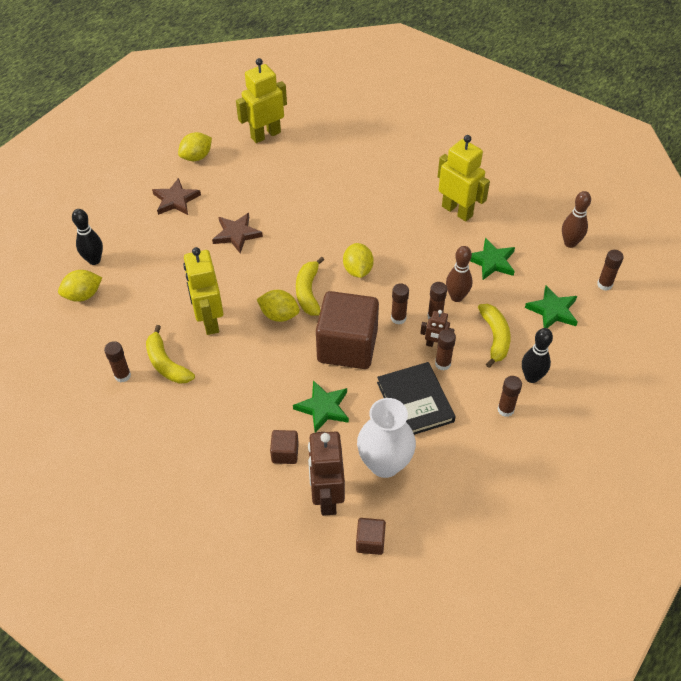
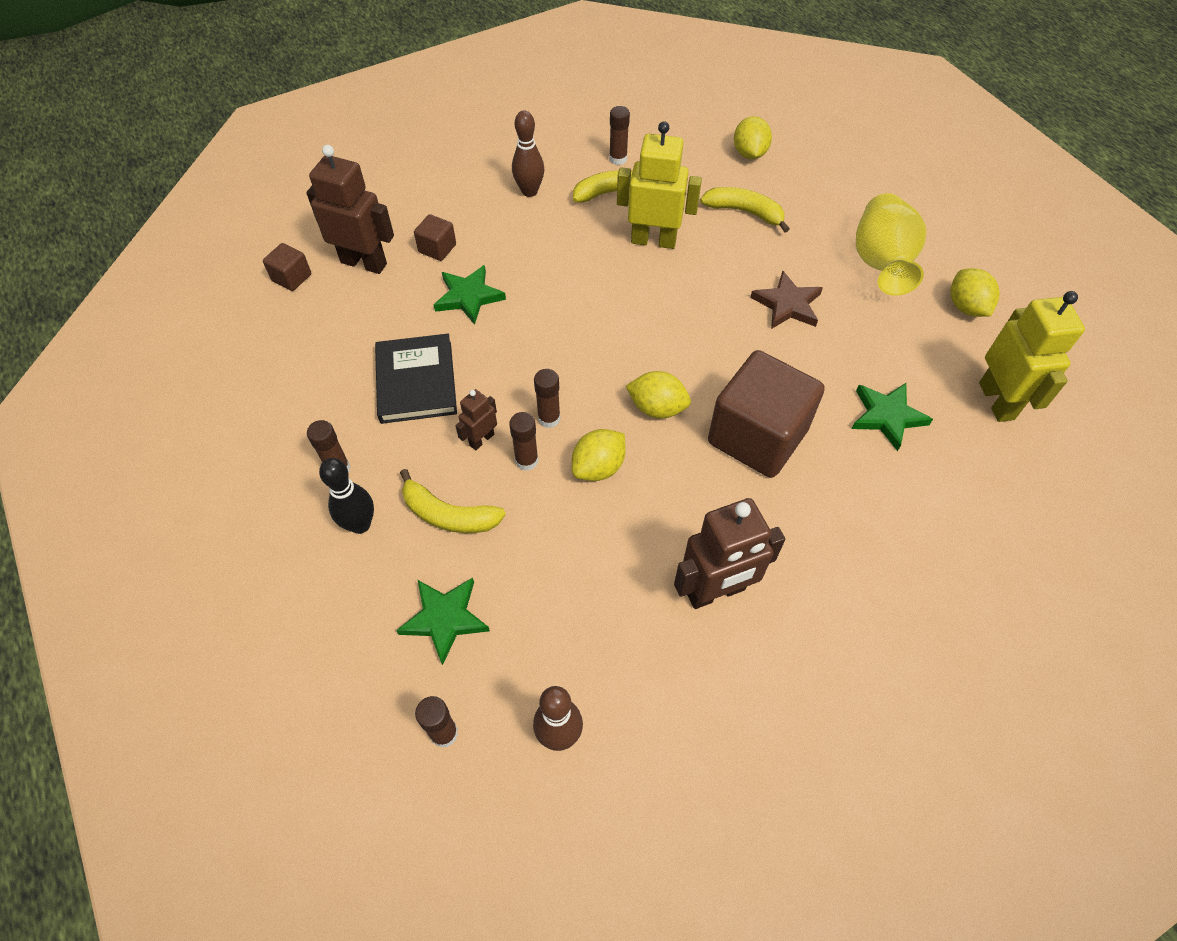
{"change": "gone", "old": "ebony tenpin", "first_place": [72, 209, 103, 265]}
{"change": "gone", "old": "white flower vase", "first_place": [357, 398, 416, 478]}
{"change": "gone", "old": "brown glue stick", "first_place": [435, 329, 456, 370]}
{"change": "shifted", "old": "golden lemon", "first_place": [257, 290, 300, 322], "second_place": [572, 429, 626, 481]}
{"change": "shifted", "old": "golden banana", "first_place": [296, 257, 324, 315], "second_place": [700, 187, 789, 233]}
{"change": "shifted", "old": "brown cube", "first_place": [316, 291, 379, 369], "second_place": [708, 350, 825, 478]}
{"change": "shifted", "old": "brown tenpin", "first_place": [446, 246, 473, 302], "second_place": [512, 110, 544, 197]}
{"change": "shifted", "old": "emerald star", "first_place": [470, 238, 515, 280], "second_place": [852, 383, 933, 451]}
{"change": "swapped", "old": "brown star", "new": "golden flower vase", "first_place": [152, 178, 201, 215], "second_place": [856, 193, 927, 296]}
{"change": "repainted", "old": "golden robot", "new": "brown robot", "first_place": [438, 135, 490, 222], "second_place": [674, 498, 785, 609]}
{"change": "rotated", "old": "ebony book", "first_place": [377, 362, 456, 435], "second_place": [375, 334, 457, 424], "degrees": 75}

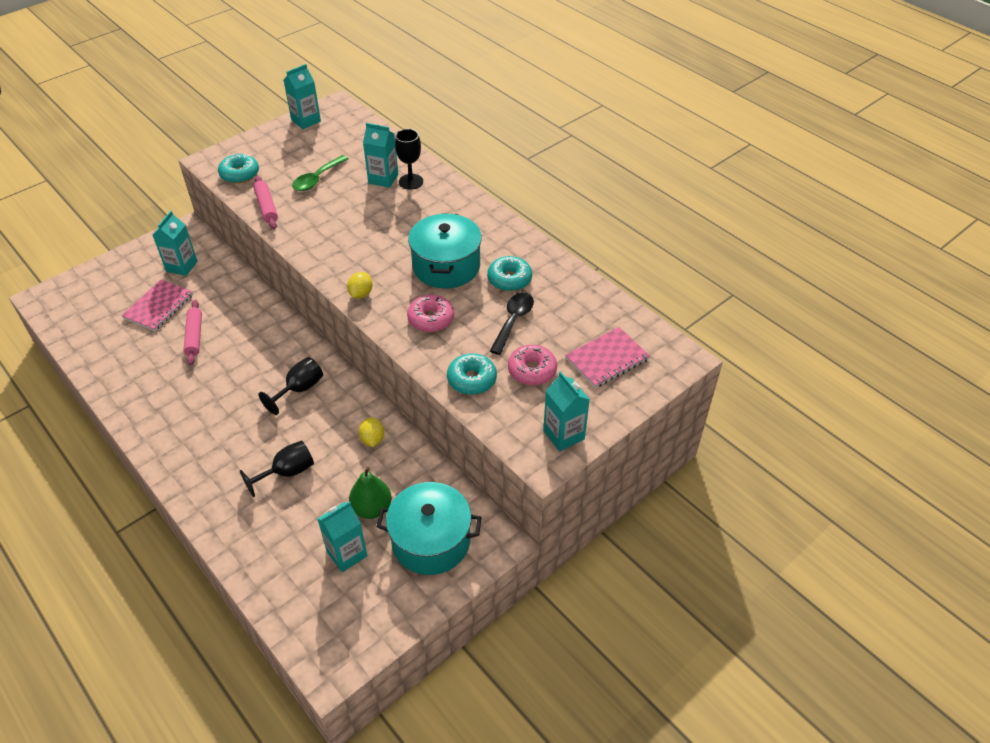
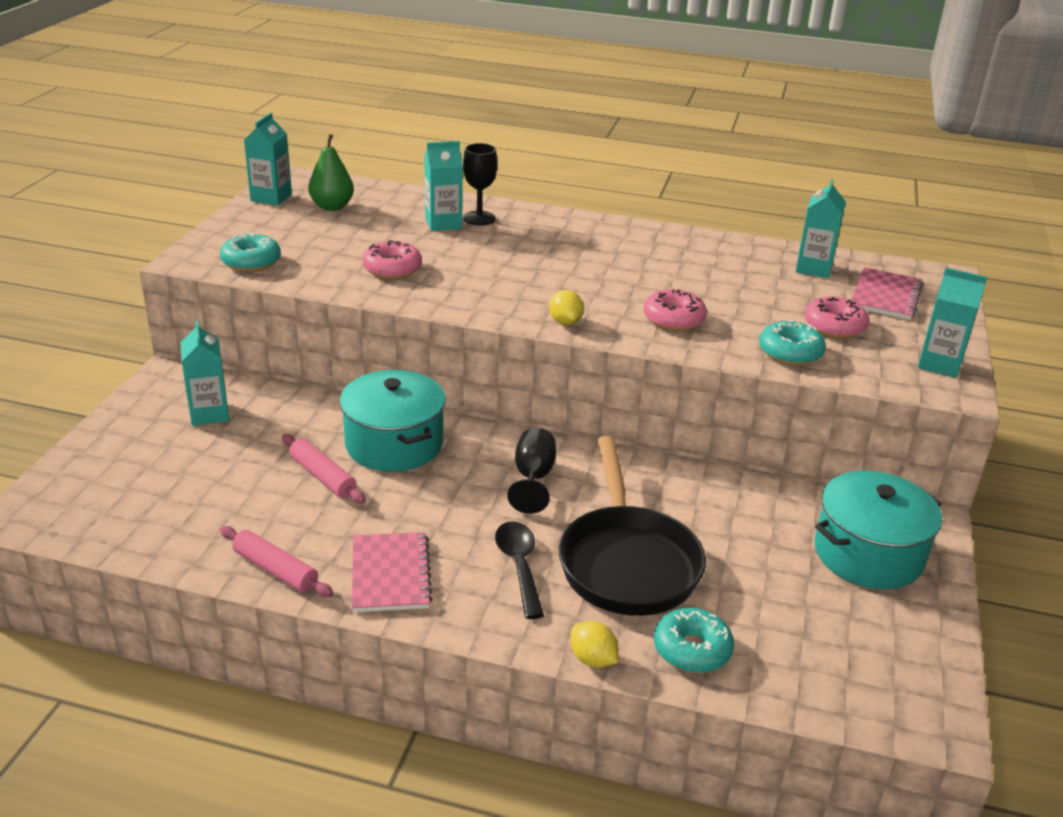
{"change": "gone", "old": "emerald spoon", "first_place": [292, 155, 348, 191]}
{"change": "new", "new": "rose-pink donut", "second_place": [362, 240, 422, 279]}
{"change": "shifted", "old": "rose-pink notebook", "first_place": [122, 279, 193, 331], "second_place": [352, 532, 432, 612]}
{"change": "shifted", "old": "rose-pink dough roller", "first_place": [254, 176, 278, 229], "second_place": [220, 526, 333, 597]}
{"change": "shifted", "old": "teal carton", "first_place": [317, 501, 367, 572], "second_place": [795, 179, 846, 278]}
{"change": "shifted", "old": "emerald pear", "first_place": [349, 467, 392, 519], "second_place": [308, 134, 354, 211]}
{"change": "shifted", "old": "golden lemon", "first_place": [359, 417, 384, 447], "second_place": [571, 621, 618, 668]}
{"change": "shifted", "old": "teal pot", "first_place": [408, 213, 482, 288], "second_place": [339, 370, 446, 472]}
{"change": "shifted", "old": "teal donut", "first_place": [487, 256, 532, 291], "second_place": [654, 608, 734, 673]}
{"change": "shifted", "old": "ebony spoon", "first_place": [490, 292, 534, 355], "second_place": [495, 521, 544, 619]}
{"change": "swapped", "old": "ebony goblet", "new": "ebony pan", "first_place": [240, 440, 314, 497], "second_place": [559, 436, 706, 616]}

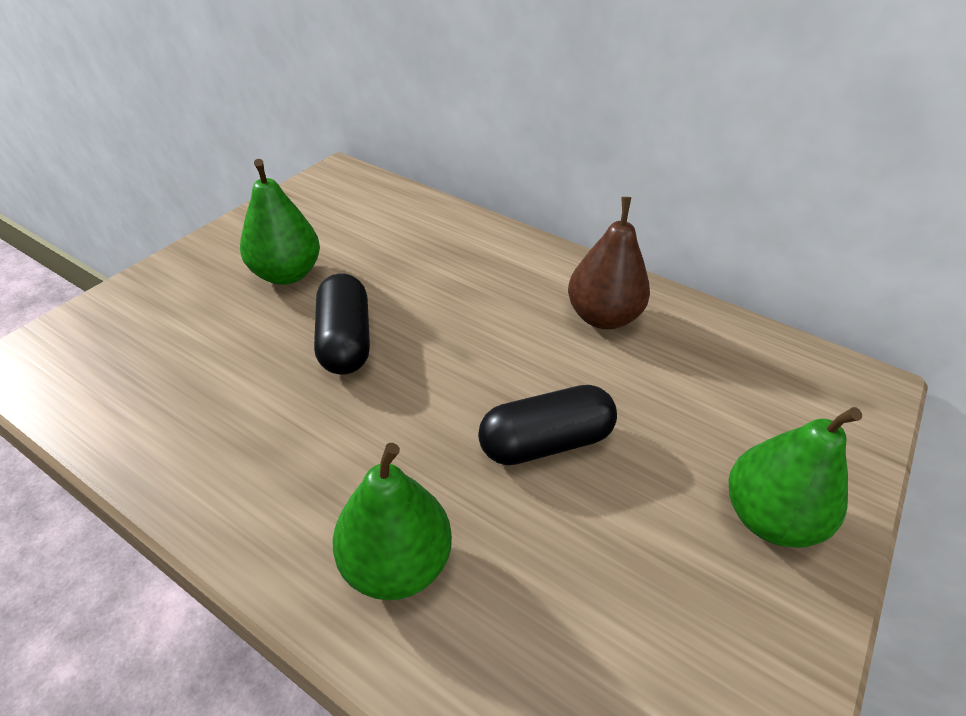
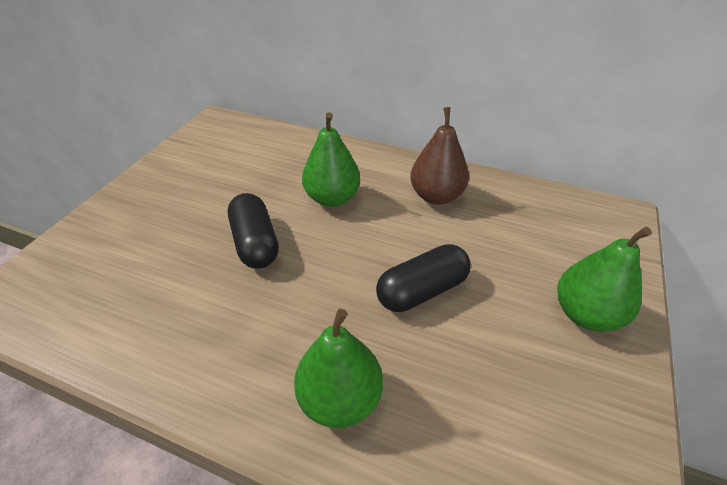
{"change": "shifted", "old": "emerald pear", "first_place": [240, 159, 320, 285], "second_place": [302, 112, 360, 207]}

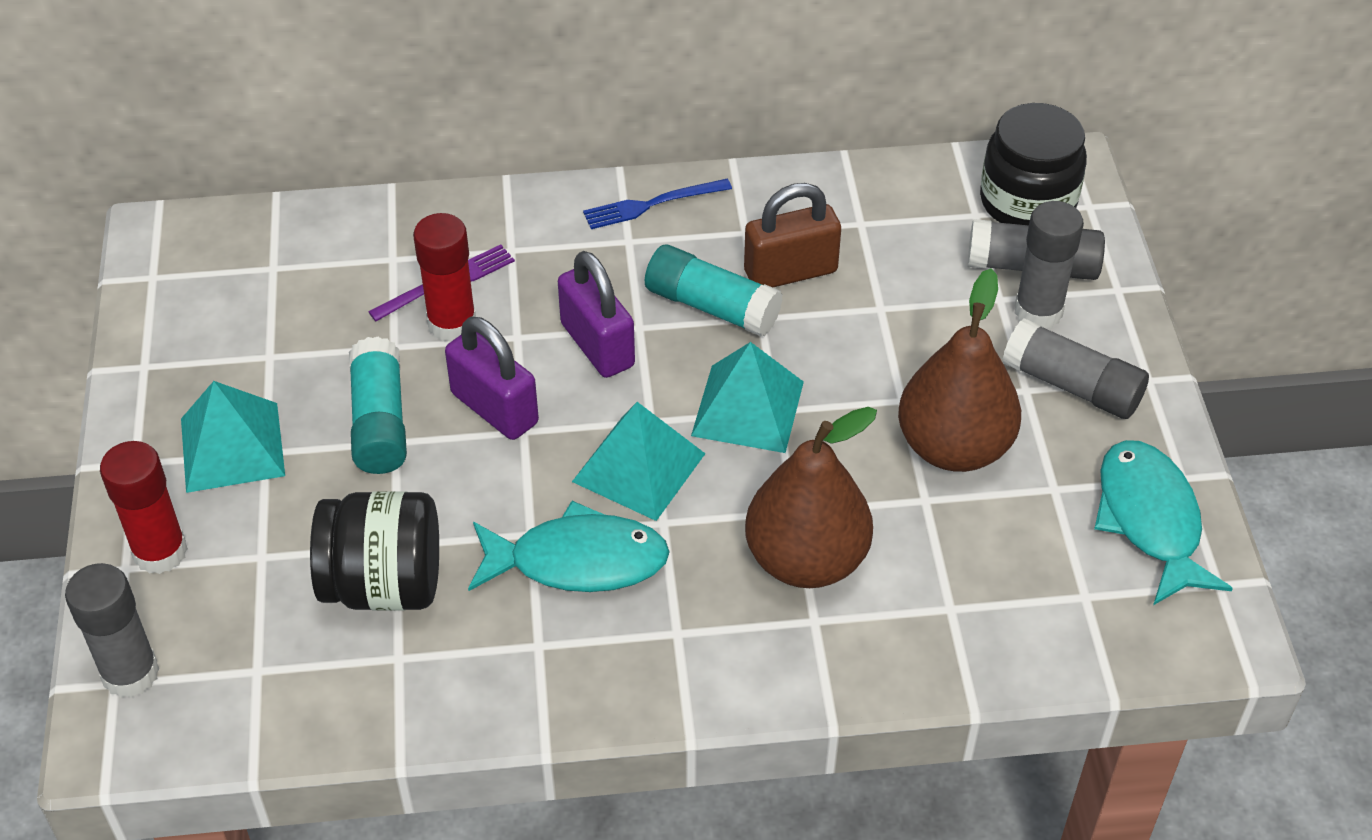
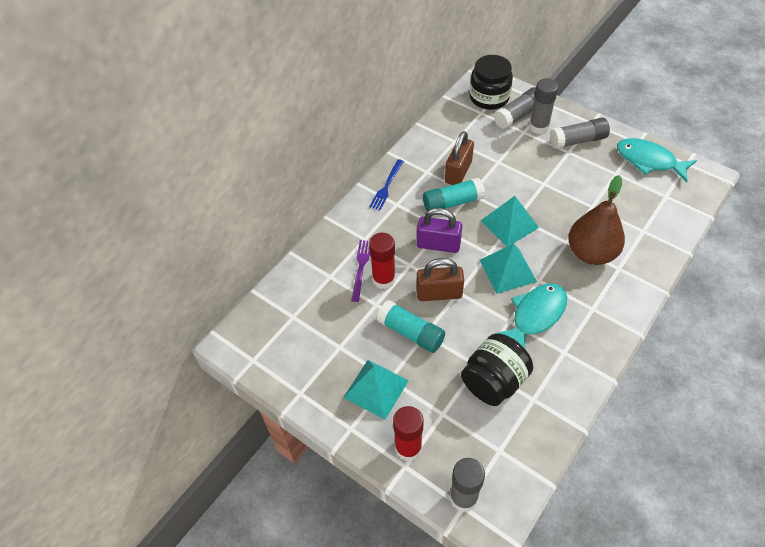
{"change": "gone", "old": "brown pear", "first_place": [898, 268, 1021, 472]}
{"change": "repainted", "old": "royal purple lock", "new": "brown lock", "first_place": [445, 317, 539, 440], "second_place": [416, 258, 464, 301]}

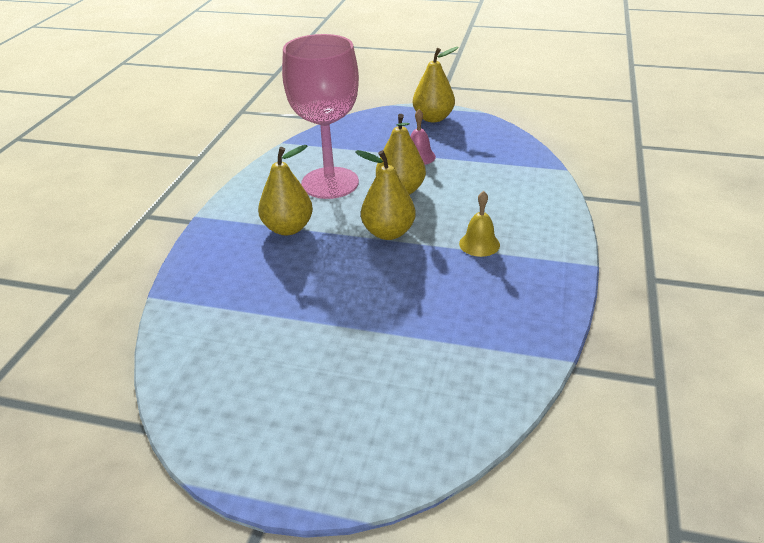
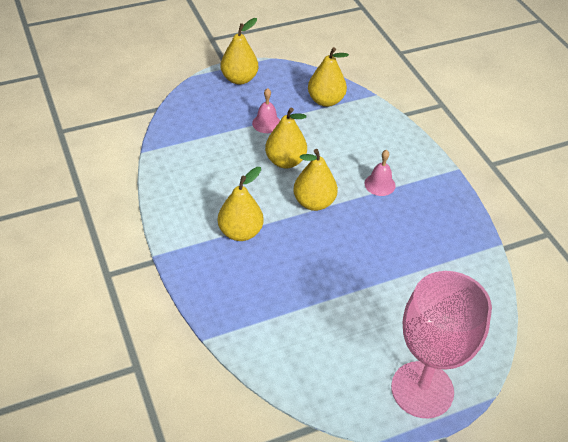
{"change": "new", "new": "golden pear", "second_place": [308, 47, 349, 107]}
{"change": "shifted", "old": "rose-pink goblet", "first_place": [282, 34, 359, 199], "second_place": [391, 271, 492, 418]}
{"change": "repainted", "old": "golden bell", "new": "rose-pink bell", "first_place": [459, 191, 500, 257], "second_place": [365, 150, 396, 196]}

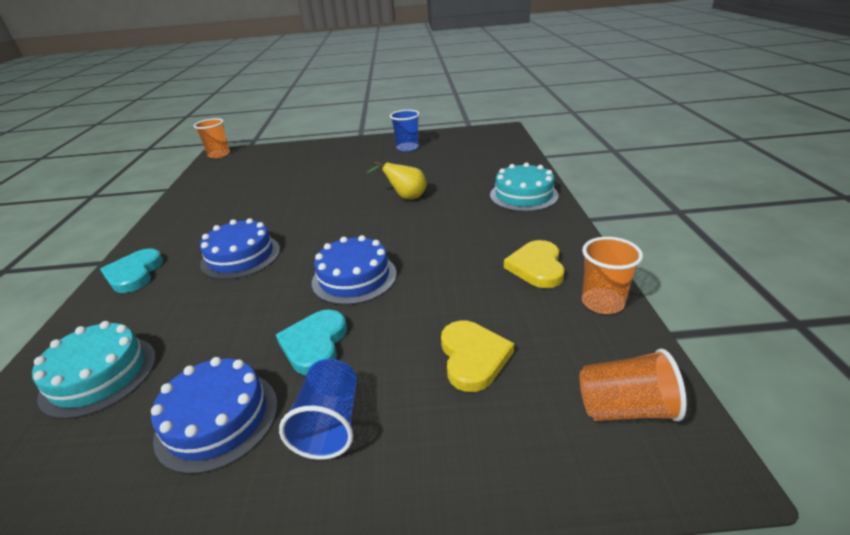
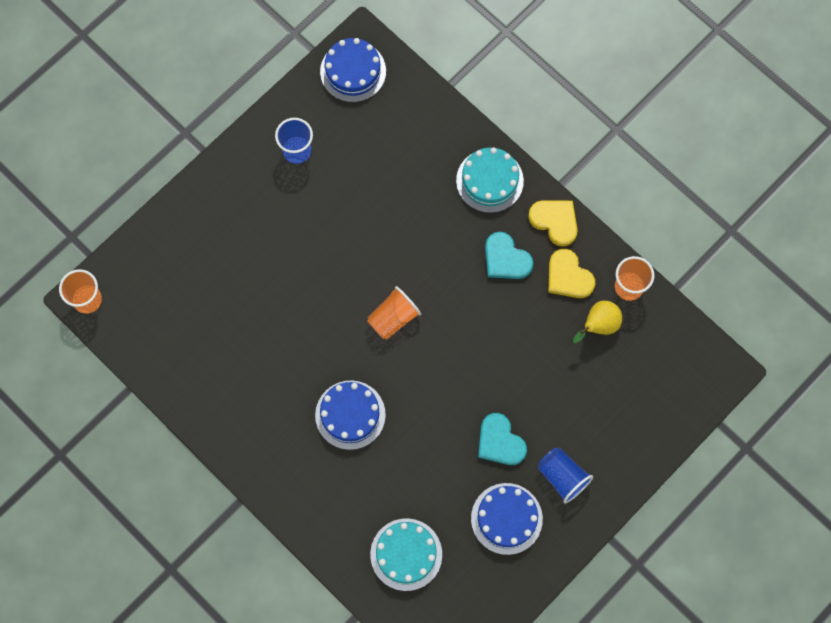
{"change": "shifted", "old": "teal heart", "first_place": [100, 249, 163, 293], "second_place": [485, 232, 533, 279]}
{"change": "shifted", "old": "cobalt layer cake", "first_place": [312, 235, 397, 305], "second_place": [320, 38, 386, 102]}
{"change": "shifted", "old": "golden pear", "first_place": [366, 161, 427, 199], "second_place": [573, 301, 622, 343]}
{"change": "shifted", "old": "golden heart", "first_place": [441, 321, 514, 392], "second_place": [528, 200, 578, 247]}
{"change": "shifted", "old": "orange-coloured beaker", "first_place": [580, 349, 687, 422], "second_place": [367, 286, 421, 339]}

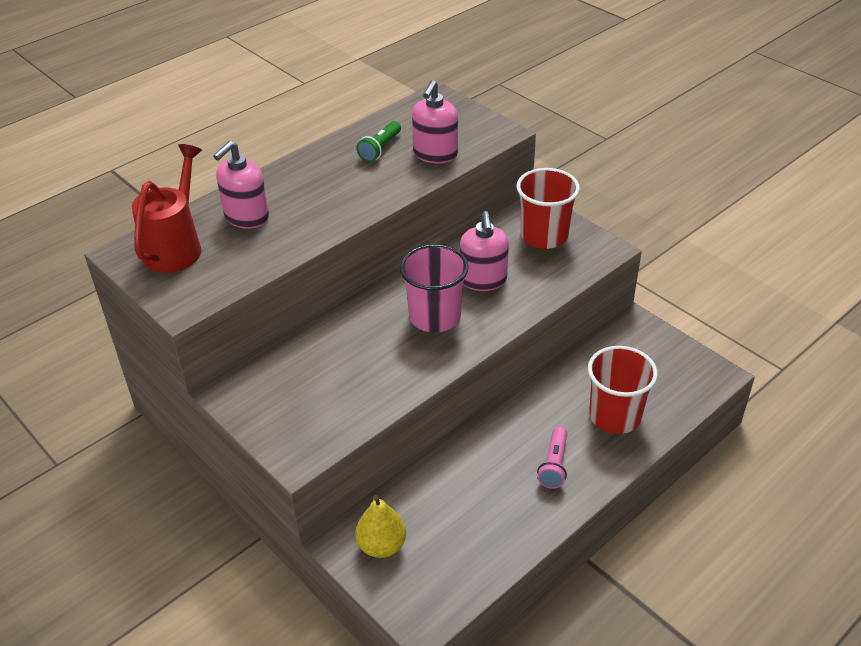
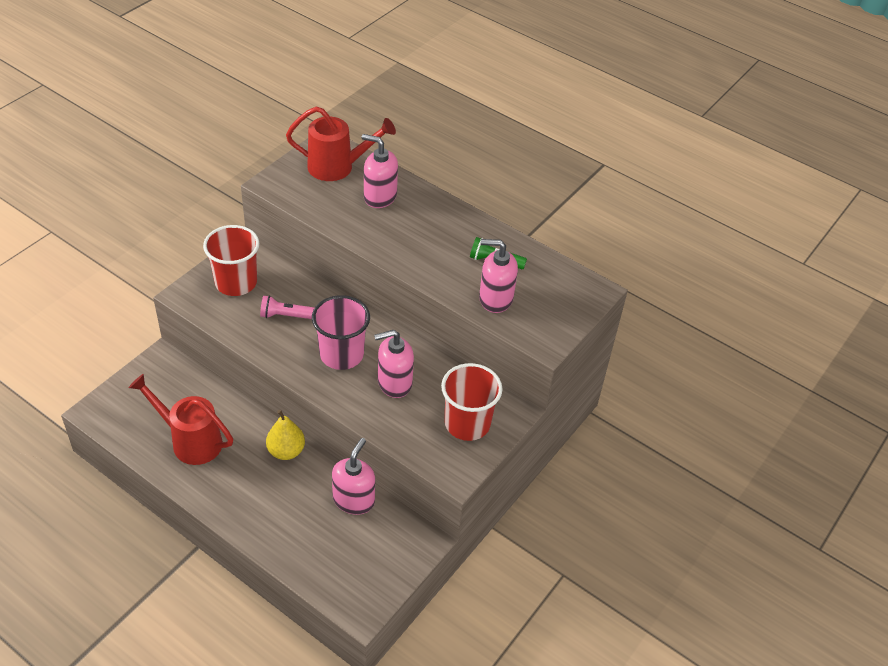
{"change": "new", "new": "red watering can", "second_place": [129, 374, 233, 465]}
{"change": "new", "new": "rose-pink pump bottle", "second_place": [332, 438, 375, 515]}
{"change": "shifted", "old": "golden pear", "first_place": [355, 495, 406, 558], "second_place": [266, 410, 305, 460]}
{"change": "shifted", "old": "rose-pink torch", "first_place": [537, 426, 567, 489], "second_place": [260, 296, 315, 319]}
{"change": "shifted", "old": "red beaker", "first_place": [588, 346, 658, 434], "second_place": [203, 225, 259, 296]}

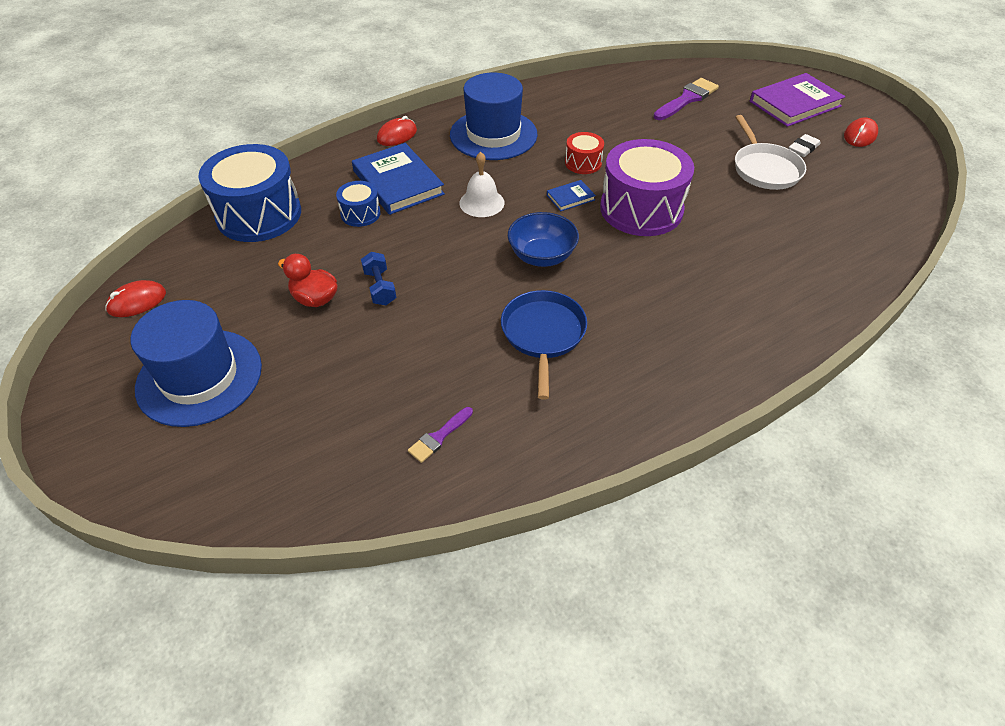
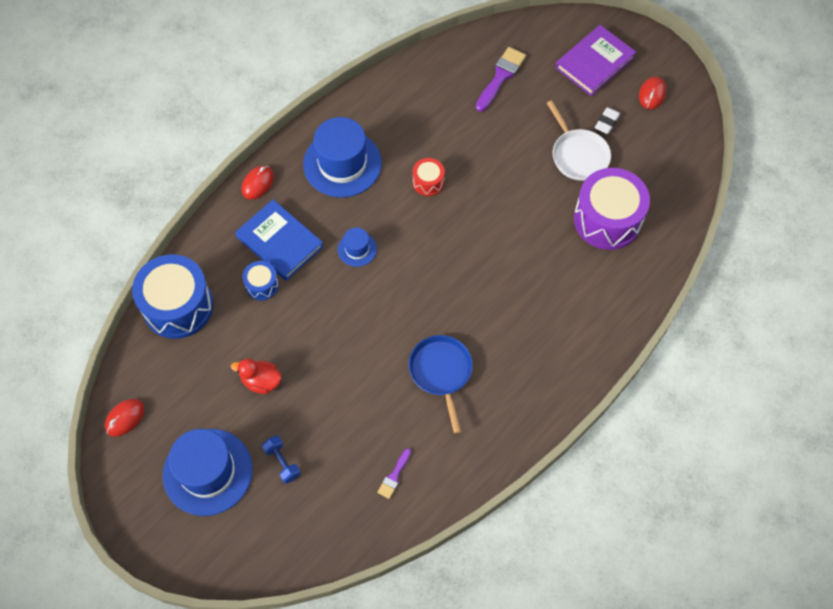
{"change": "gone", "old": "cobalt deep dish", "first_place": [508, 212, 579, 267]}
{"change": "gone", "old": "cobalt book", "first_place": [547, 180, 596, 211]}
{"change": "shifted", "old": "cobalt hand weight", "first_place": [361, 252, 396, 305], "second_place": [262, 436, 301, 484]}
{"change": "shifted", "old": "royal purple snare drum", "first_place": [600, 139, 694, 236], "second_place": [574, 168, 650, 250]}
{"change": "swapped", "old": "white bell", "new": "cobalt tall hat", "first_place": [459, 152, 505, 217], "second_place": [338, 228, 377, 267]}

